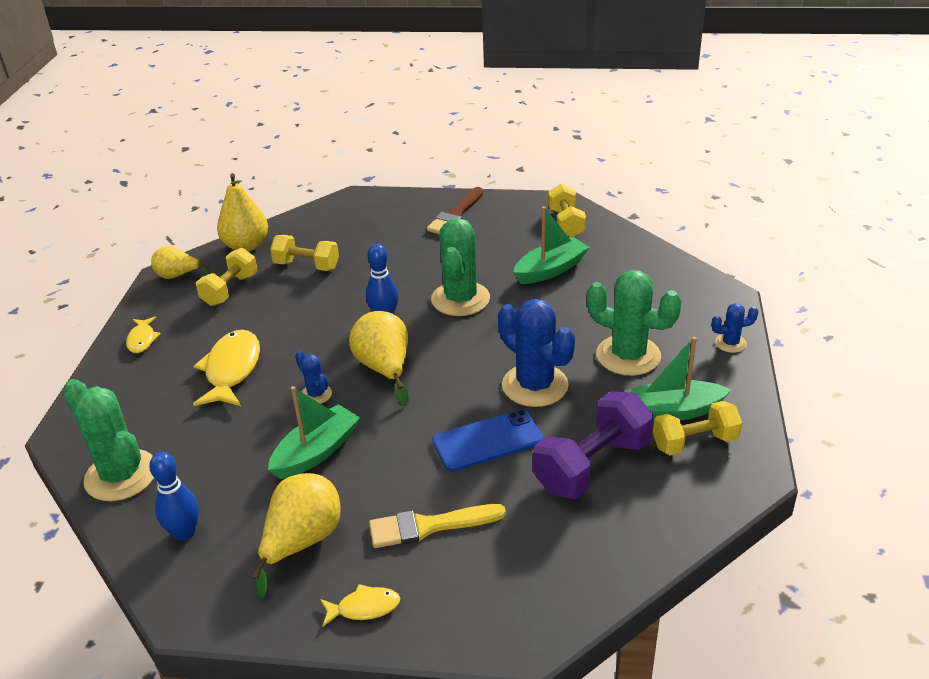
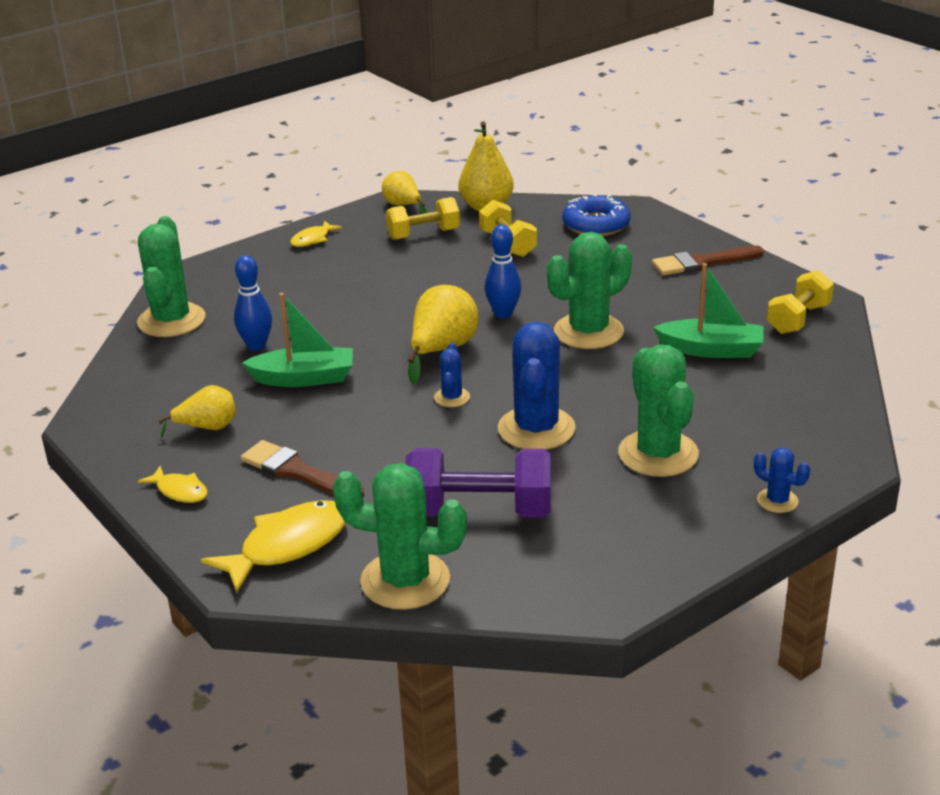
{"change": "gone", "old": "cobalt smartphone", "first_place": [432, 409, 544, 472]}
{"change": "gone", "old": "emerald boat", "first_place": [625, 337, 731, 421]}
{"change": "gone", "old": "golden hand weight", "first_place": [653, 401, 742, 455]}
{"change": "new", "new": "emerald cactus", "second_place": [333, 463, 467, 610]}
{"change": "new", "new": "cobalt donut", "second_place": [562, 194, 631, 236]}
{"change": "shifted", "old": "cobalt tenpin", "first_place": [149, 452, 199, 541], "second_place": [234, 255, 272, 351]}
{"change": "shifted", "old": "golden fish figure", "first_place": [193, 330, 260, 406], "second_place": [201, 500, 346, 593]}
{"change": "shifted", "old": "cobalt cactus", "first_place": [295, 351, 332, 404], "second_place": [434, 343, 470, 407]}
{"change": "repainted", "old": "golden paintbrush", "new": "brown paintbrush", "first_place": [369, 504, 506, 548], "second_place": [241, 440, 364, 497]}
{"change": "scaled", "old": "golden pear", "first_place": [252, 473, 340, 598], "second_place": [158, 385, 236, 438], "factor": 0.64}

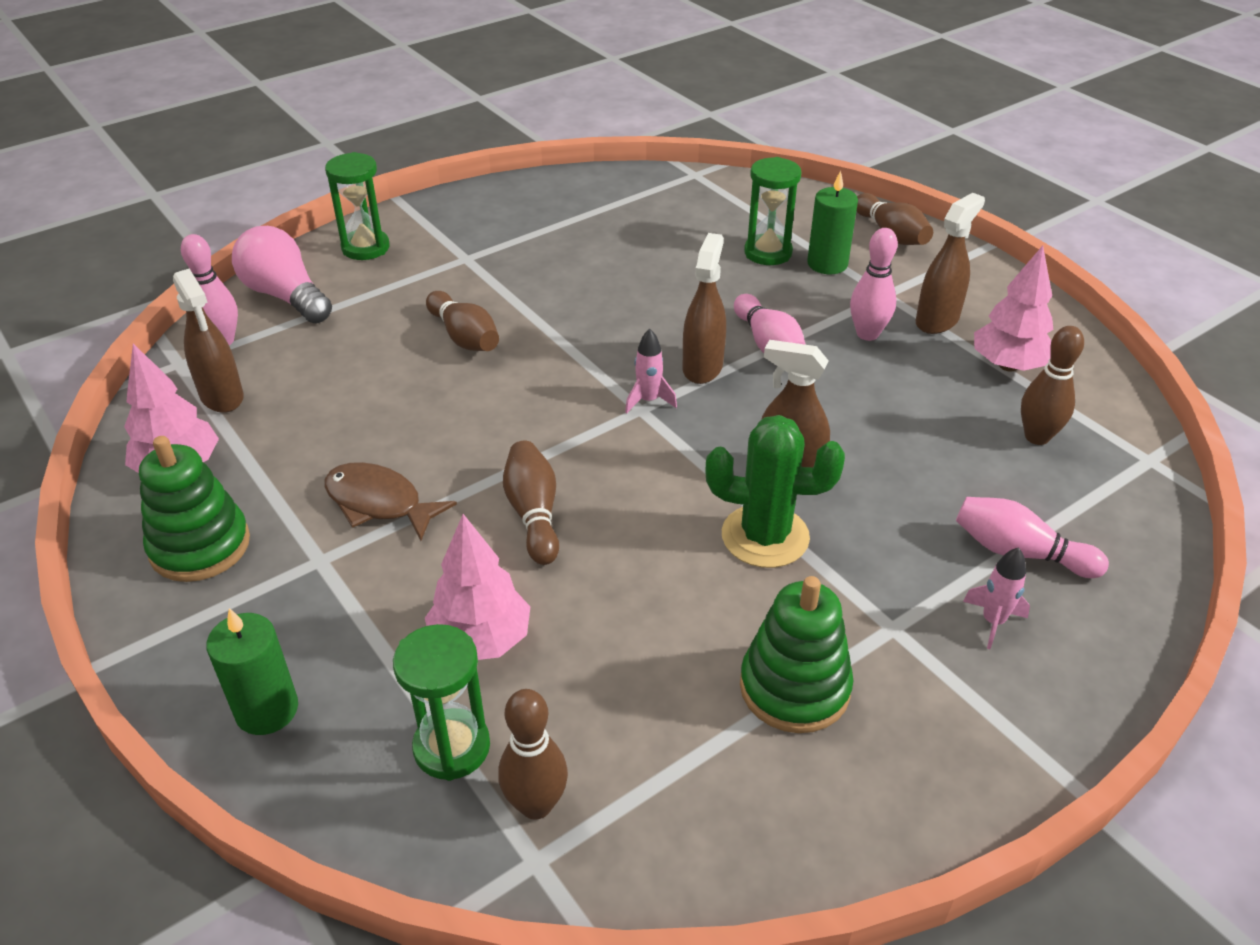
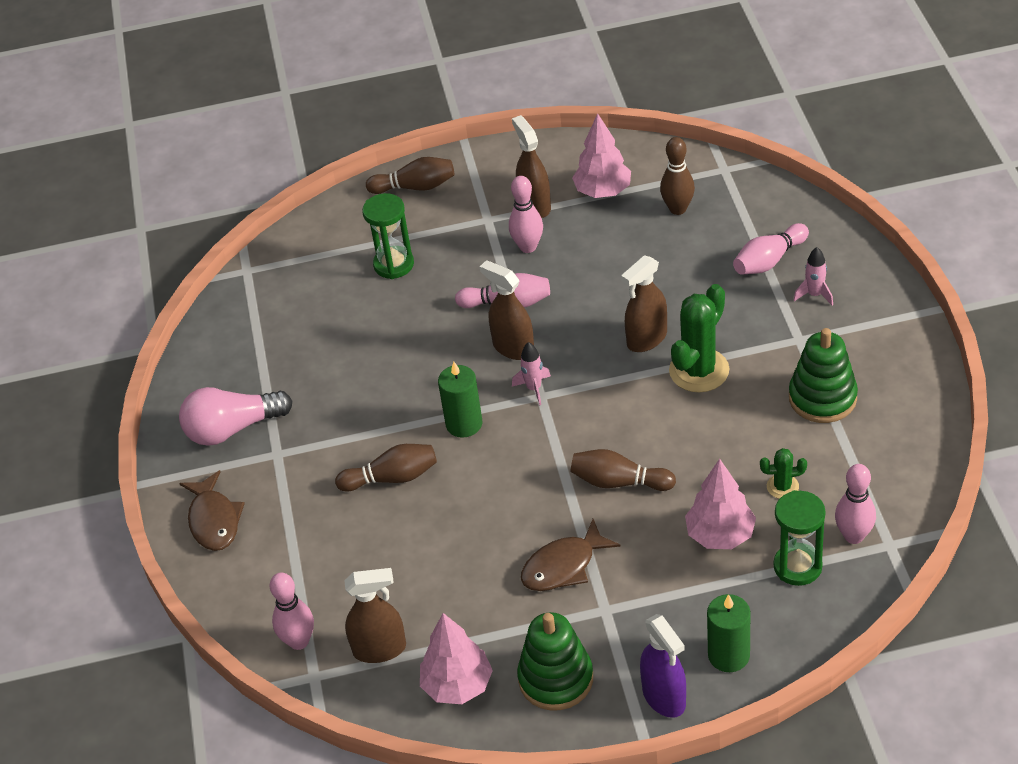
{"change": "new", "new": "royal purple spray cleaner", "second_place": [640, 614, 686, 718]}
{"change": "new", "new": "emerald cactus", "second_place": [760, 448, 807, 499]}
{"change": "shifted", "old": "rose-pink light bulb", "first_place": [232, 226, 332, 323], "second_place": [179, 387, 293, 446]}
{"change": "shifted", "old": "emerald pillar candle", "first_place": [807, 171, 858, 274], "second_place": [438, 362, 483, 438]}
{"change": "swapped", "old": "emerald sand timer", "new": "brown fish figure", "first_place": [325, 152, 389, 260], "second_place": [179, 470, 245, 551]}
{"change": "repainted", "old": "brown tenpin", "new": "rose-pink tenpin", "first_place": [498, 689, 568, 820], "second_place": [835, 464, 876, 544]}

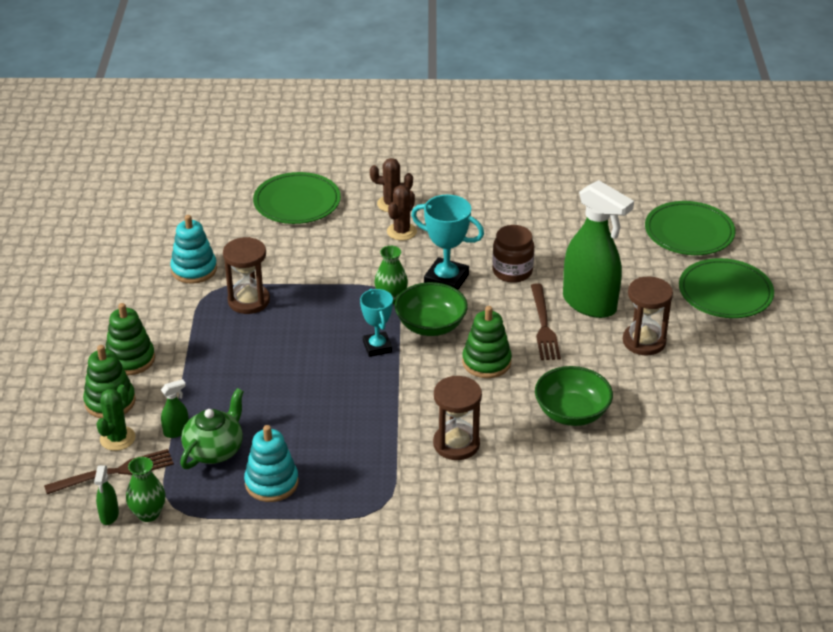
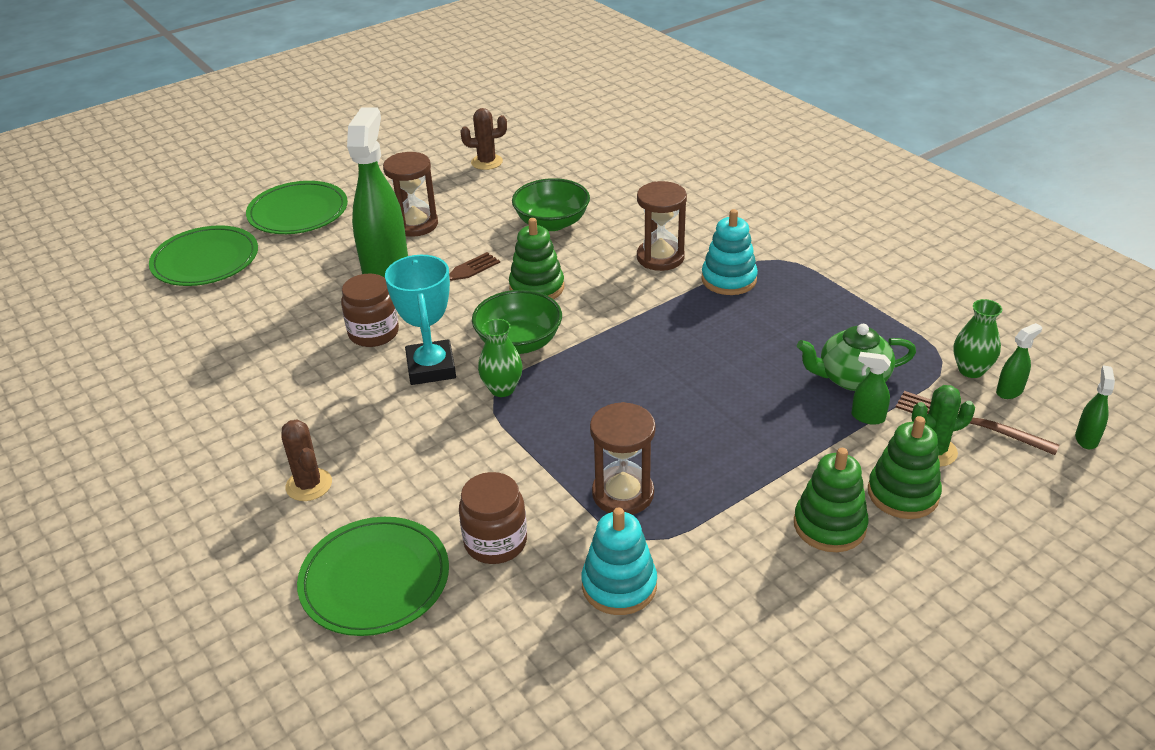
{"change": "gone", "old": "teal award cup", "first_place": [360, 289, 393, 357]}
{"change": "new", "new": "brown jam jar", "second_place": [459, 472, 527, 564]}
{"change": "new", "new": "emerald spray cleaner", "second_place": [1075, 366, 1115, 449]}
{"change": "shifted", "old": "teal ring stacker", "first_place": [244, 425, 299, 502], "second_place": [701, 209, 758, 295]}
{"change": "shifted", "old": "brown cactus", "first_place": [387, 185, 417, 241], "second_place": [460, 108, 507, 170]}

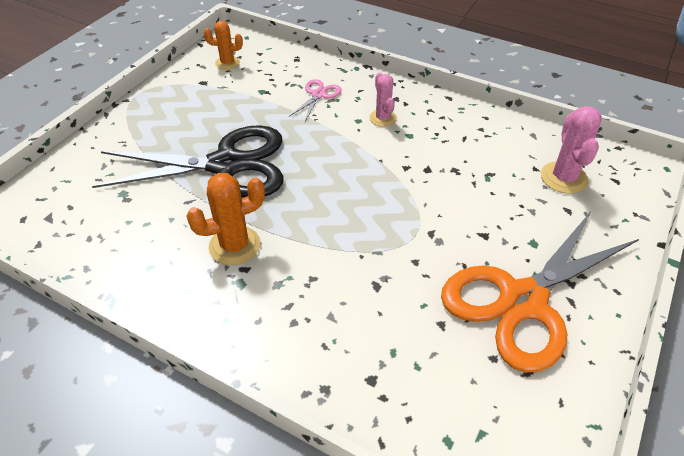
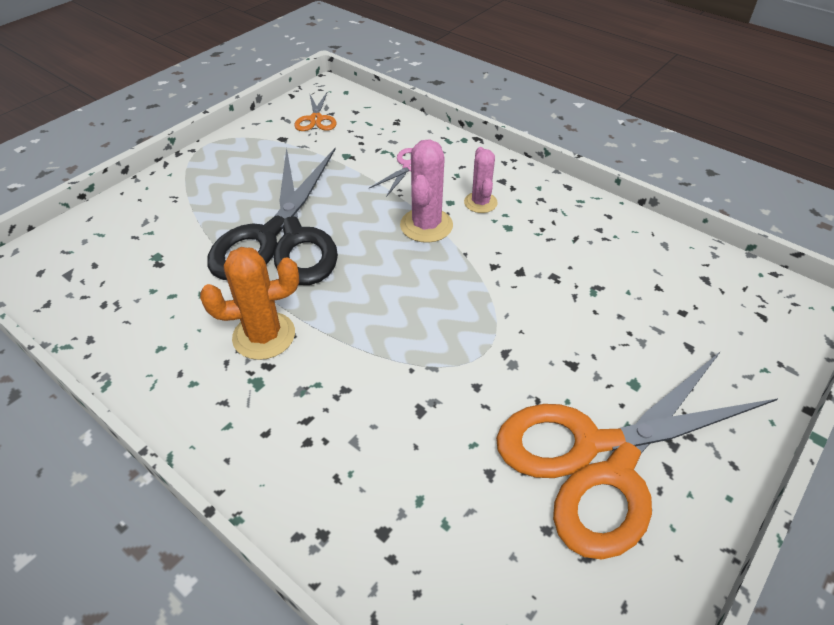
{"change": "shifted", "old": "rose-pink cactus", "first_place": [541, 106, 602, 194], "second_place": [400, 139, 453, 243]}
{"change": "swapped", "old": "orange-coloured cactus", "new": "orange-coloured shears", "first_place": [204, 21, 243, 70], "second_place": [294, 93, 337, 131]}
{"change": "rotated", "old": "ebony shears", "first_place": [92, 125, 284, 198], "second_place": [207, 148, 338, 285], "degrees": 90}

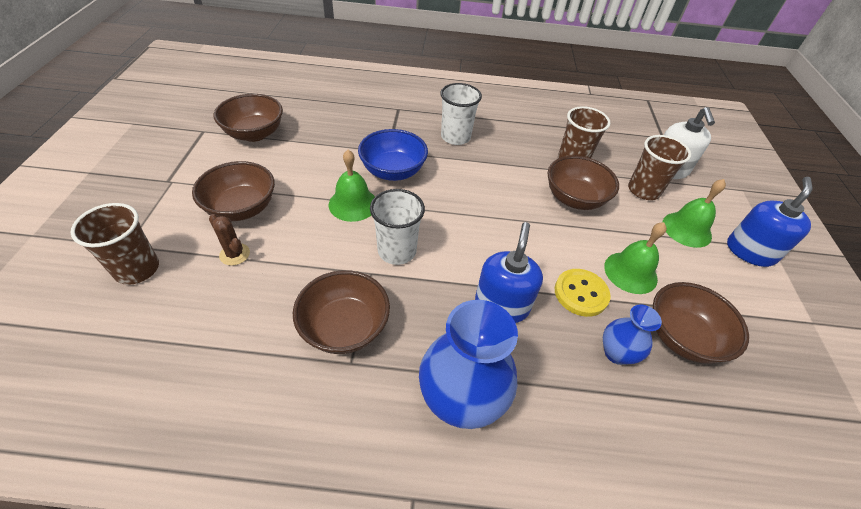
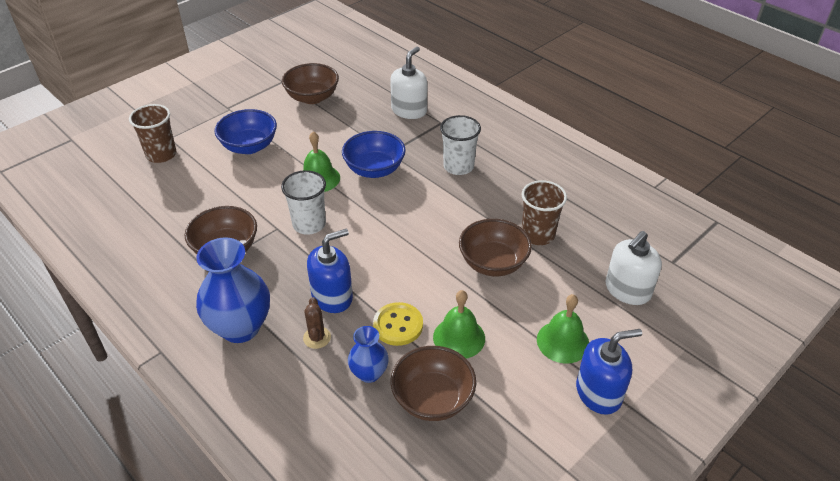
{"change": "gone", "old": "brown beaker", "first_place": [628, 135, 691, 200]}
{"change": "new", "new": "white pump bottle", "second_place": [390, 46, 427, 119]}
{"change": "shifted", "old": "brown cactus", "first_place": [209, 214, 250, 266], "second_place": [303, 297, 331, 349]}
{"change": "repainted", "old": "brown deep dish", "new": "cobalt deep dish", "first_place": [192, 161, 275, 221], "second_place": [214, 109, 277, 154]}

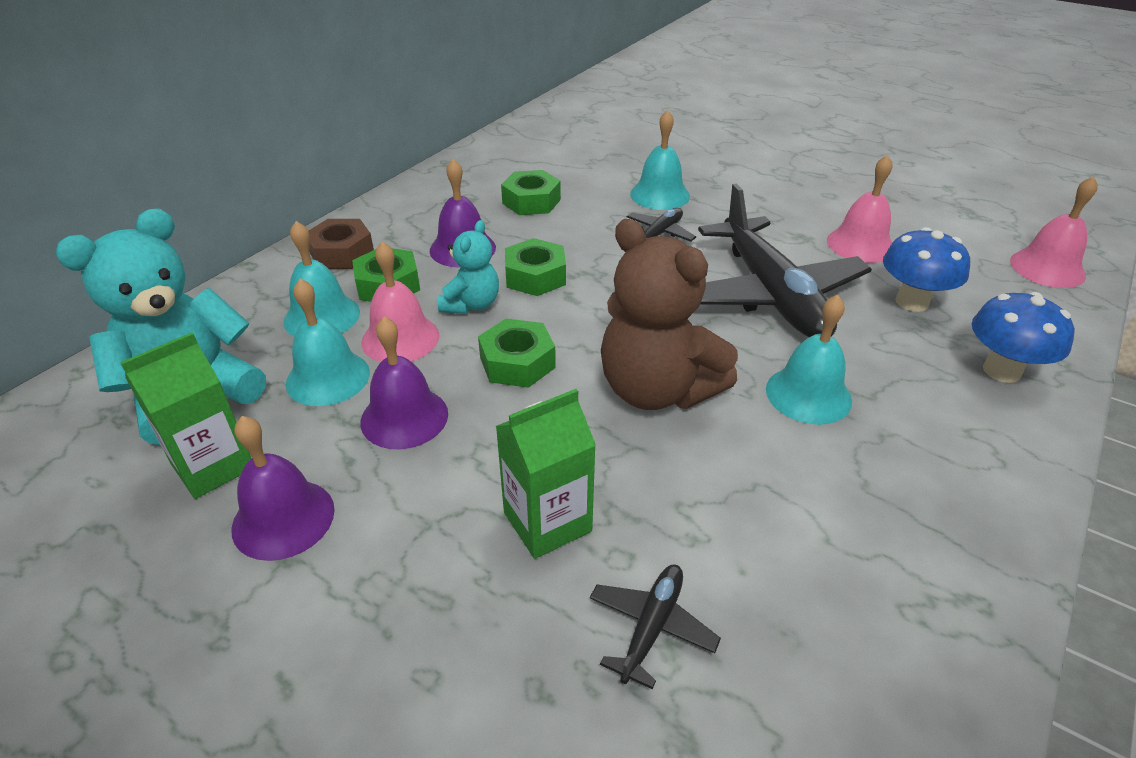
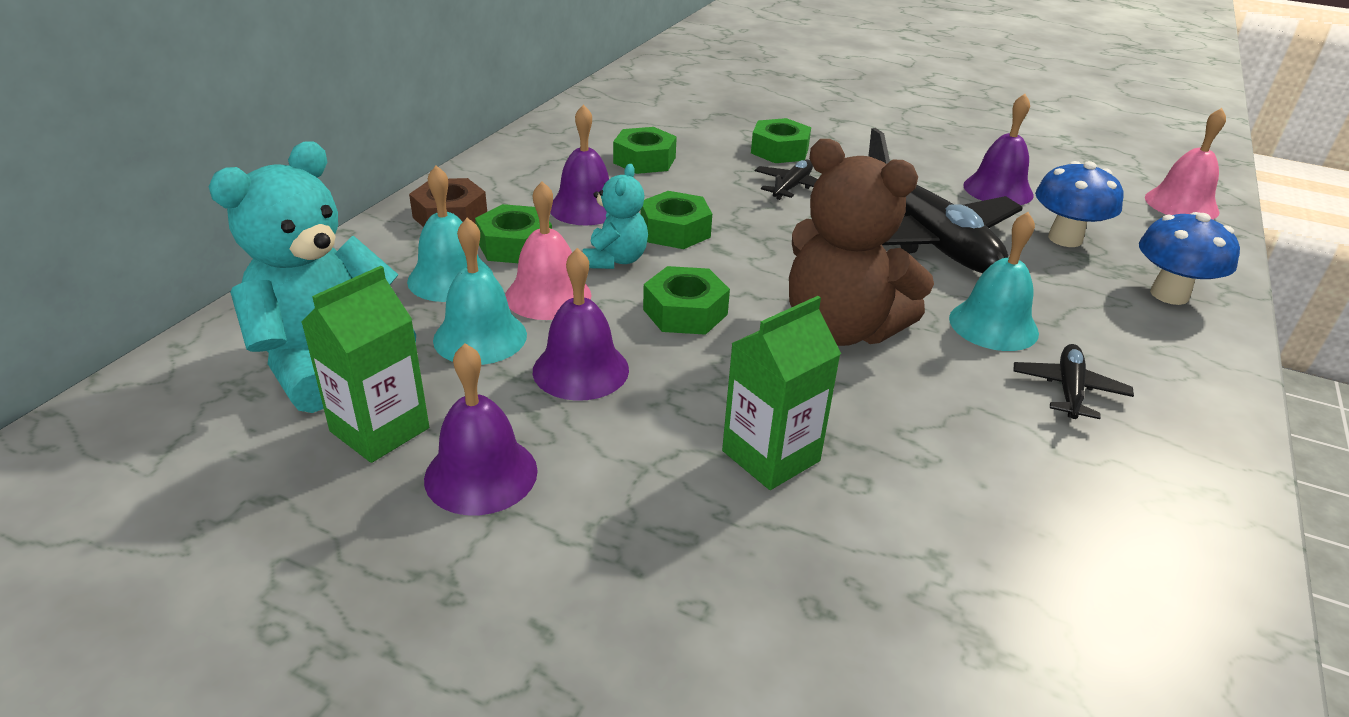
{"change": "shifted", "old": "ebony aeroplane", "first_place": [590, 565, 721, 689], "second_place": [1013, 344, 1134, 419]}
{"change": "swapped", "old": "teal bell", "new": "emerald nut", "first_place": [630, 110, 690, 210], "second_place": [751, 118, 811, 163]}
{"change": "repainted", "old": "rose-pink bell", "new": "royal purple bell", "first_place": [827, 155, 892, 263], "second_place": [963, 94, 1034, 205]}

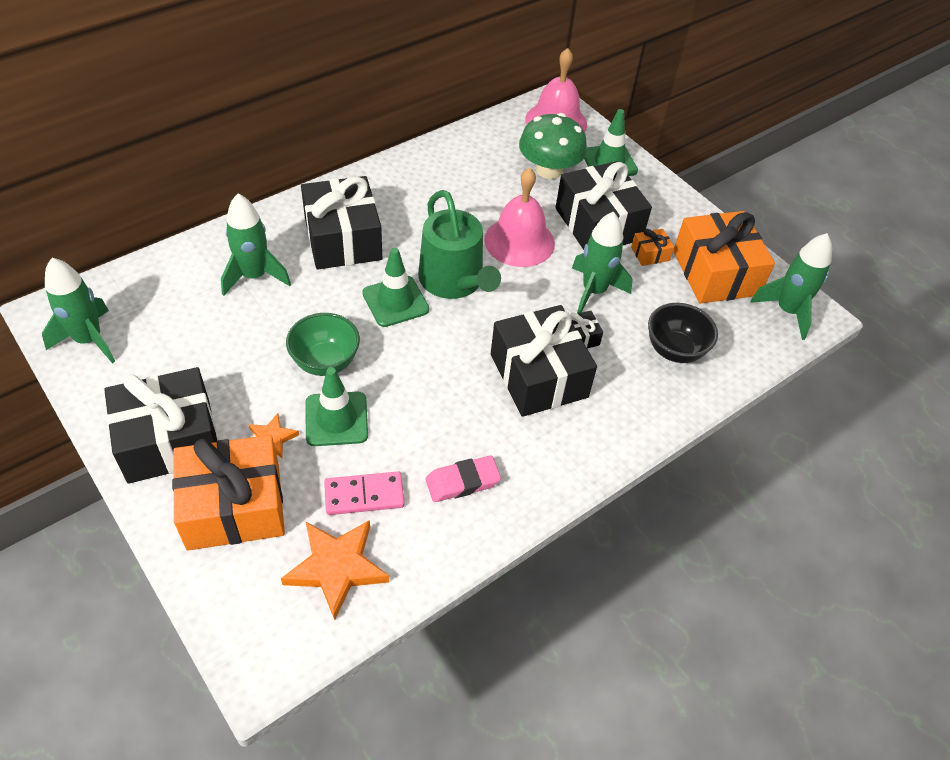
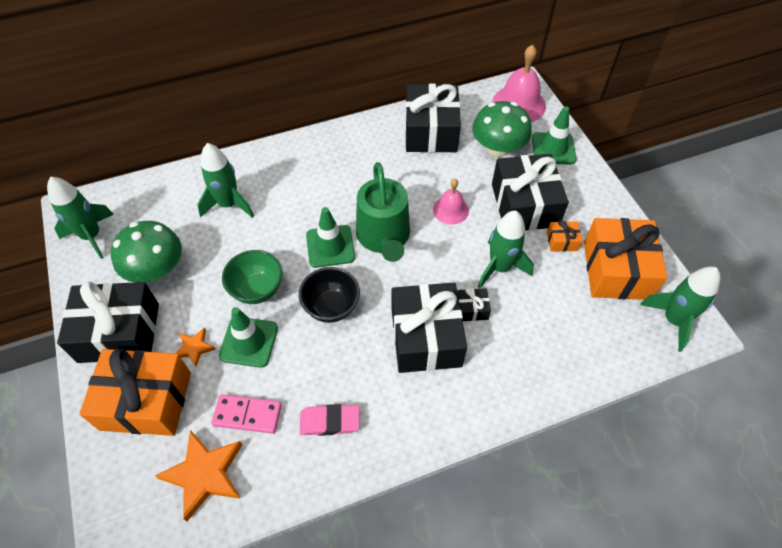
{"change": "new", "new": "emerald fungus", "second_place": [111, 221, 182, 282]}
{"change": "shifted", "old": "ebony present", "first_place": [301, 176, 382, 270], "second_place": [405, 84, 461, 153]}
{"change": "shifted", "old": "ebony deep dish", "first_place": [648, 303, 718, 363], "second_place": [299, 267, 360, 323]}
{"change": "scaled", "old": "rose-pink bell", "first_place": [484, 168, 555, 267], "second_place": [433, 179, 469, 225], "factor": 0.59}

